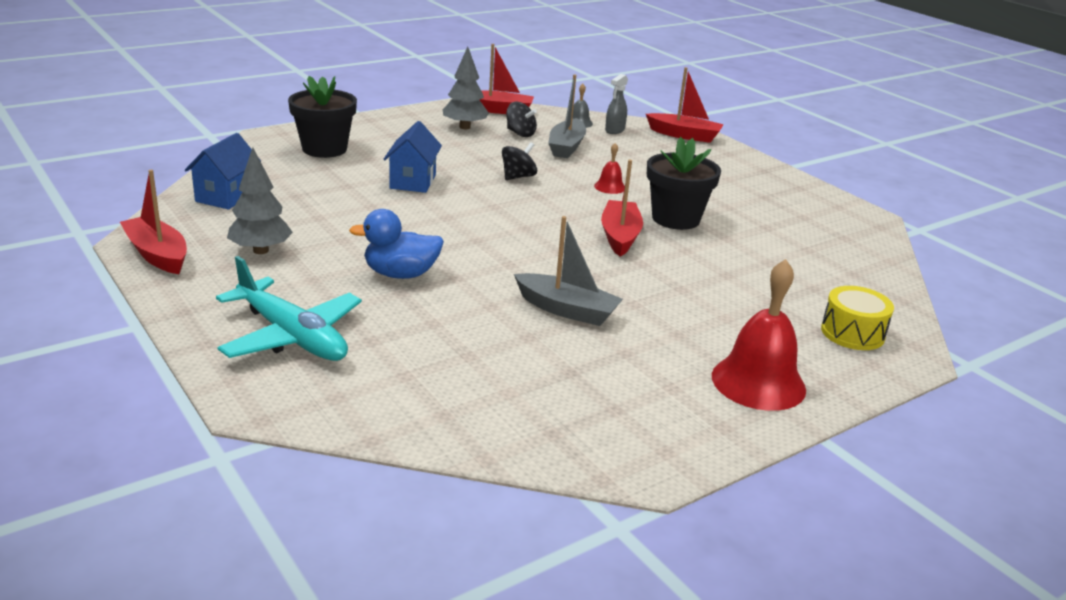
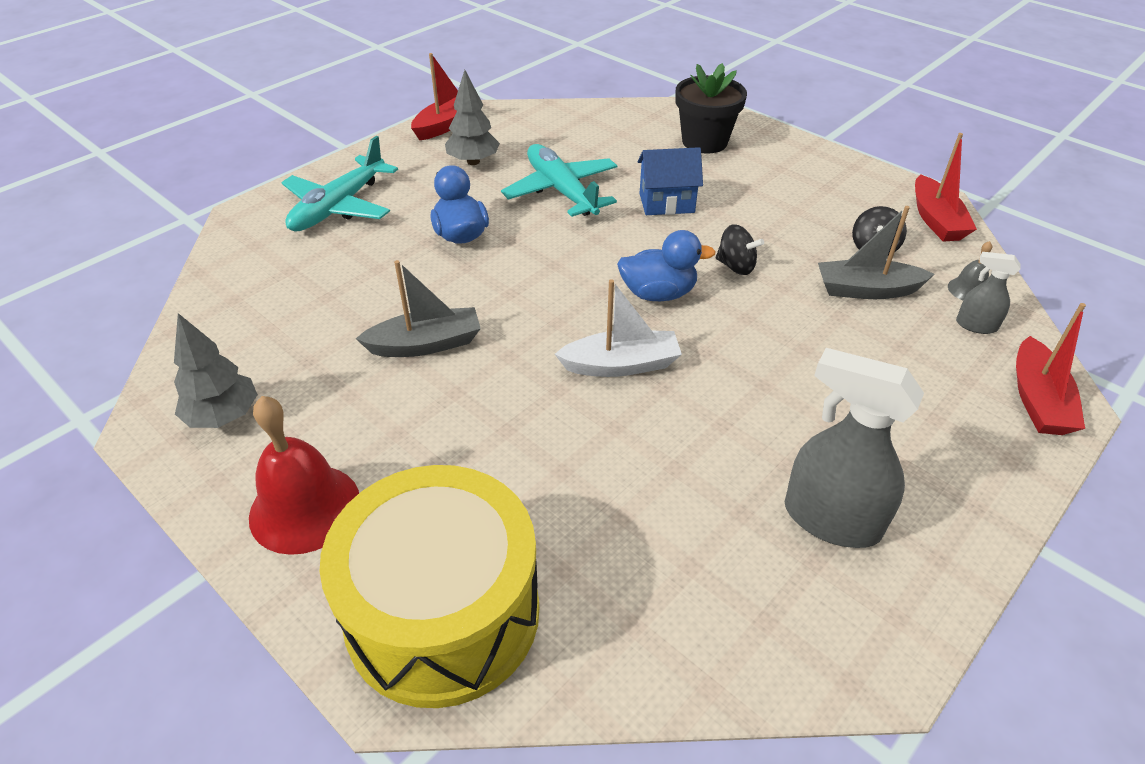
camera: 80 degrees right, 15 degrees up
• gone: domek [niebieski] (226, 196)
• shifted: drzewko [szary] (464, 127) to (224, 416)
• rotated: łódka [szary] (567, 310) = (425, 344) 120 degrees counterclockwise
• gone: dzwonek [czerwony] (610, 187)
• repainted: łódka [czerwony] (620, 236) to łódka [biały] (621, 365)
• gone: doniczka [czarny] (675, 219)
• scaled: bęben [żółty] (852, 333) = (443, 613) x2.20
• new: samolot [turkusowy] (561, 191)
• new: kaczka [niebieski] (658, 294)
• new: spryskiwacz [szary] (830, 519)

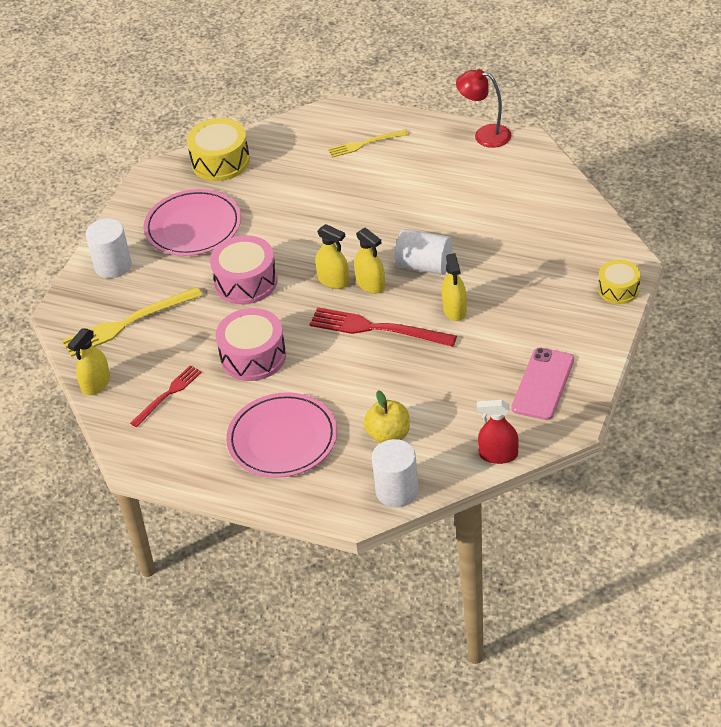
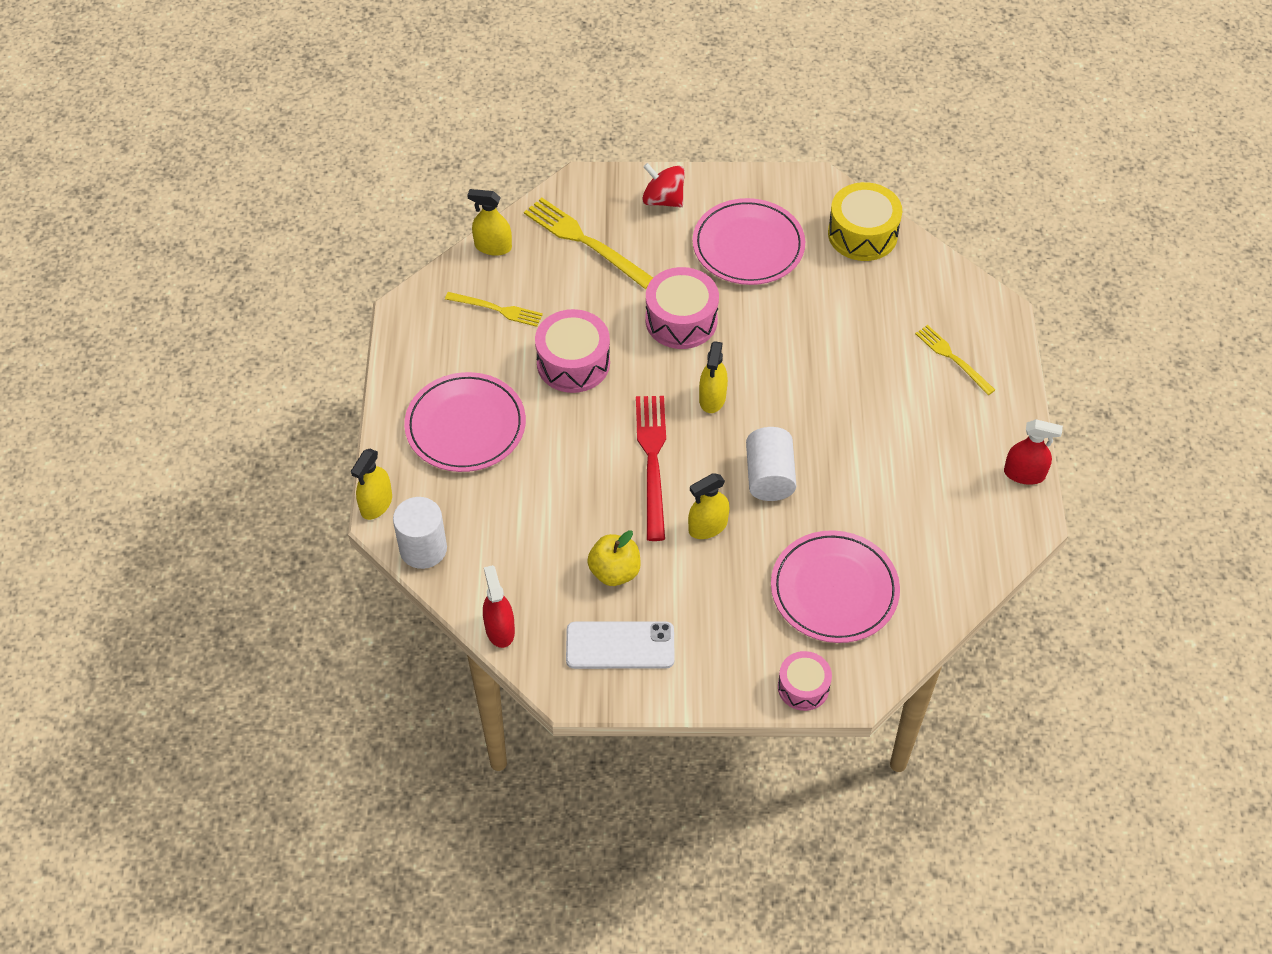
camera: 65 degrees right, 10 degrees up
• swapped: walec [biały] (113, 266) to bączek [czerwony] (663, 200)
• repainted: widelec [czerwony] (168, 394) to widelec [żółty] (497, 309)
• shifted: spryskiwacz [żółty] (370, 284) to (376, 504)
• shifted: jabłko [żółty] (388, 435) to (614, 571)
• swapped: lampka [czerwony] (485, 135) to spryskiwacz [czerwony] (1024, 474)
• repainted: telefon [różowy] (543, 384) to telefon [biały] (620, 646)
• repainted: bęben [żółty] (618, 289) to bęben [różowy] (803, 687)
• new: talerz [różowy] (834, 590)

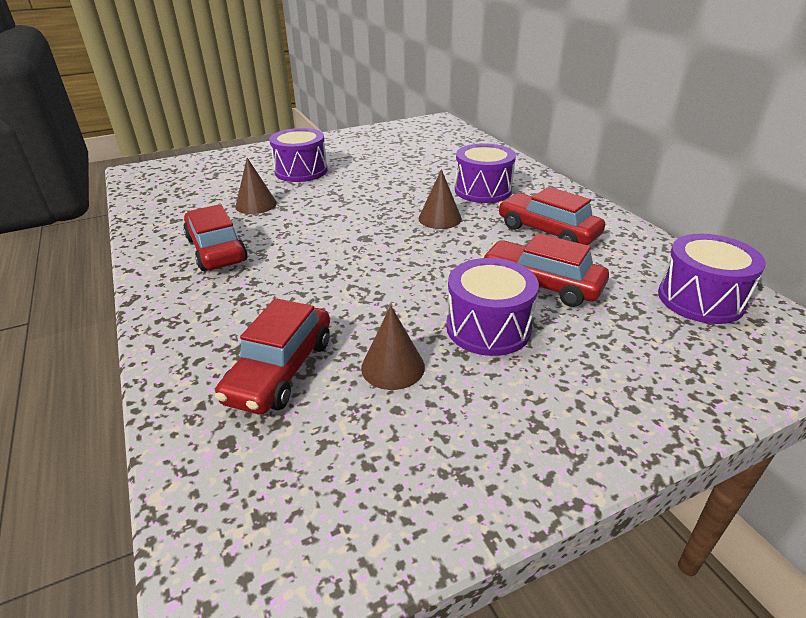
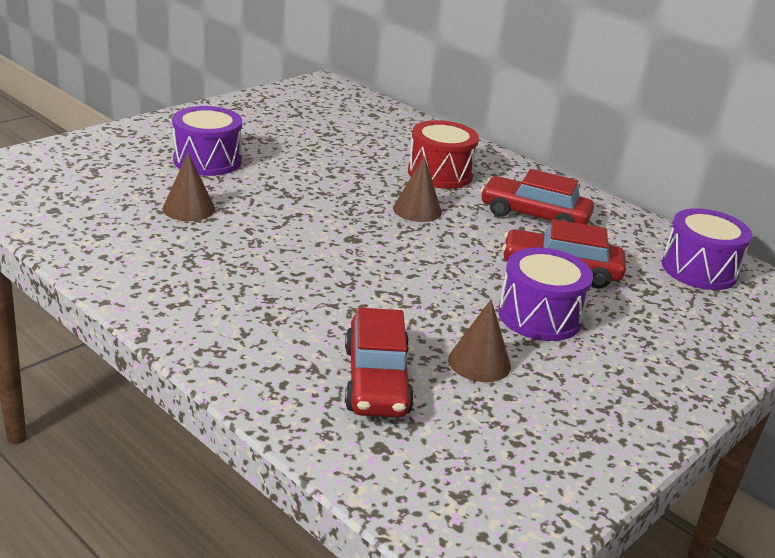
camera: 25 degrees left, 5 degrees down
• gone: samochód [czerwony] (216, 250)
• repainted: bęben [fioletowy] (483, 190) to bęben [czerwony] (440, 173)

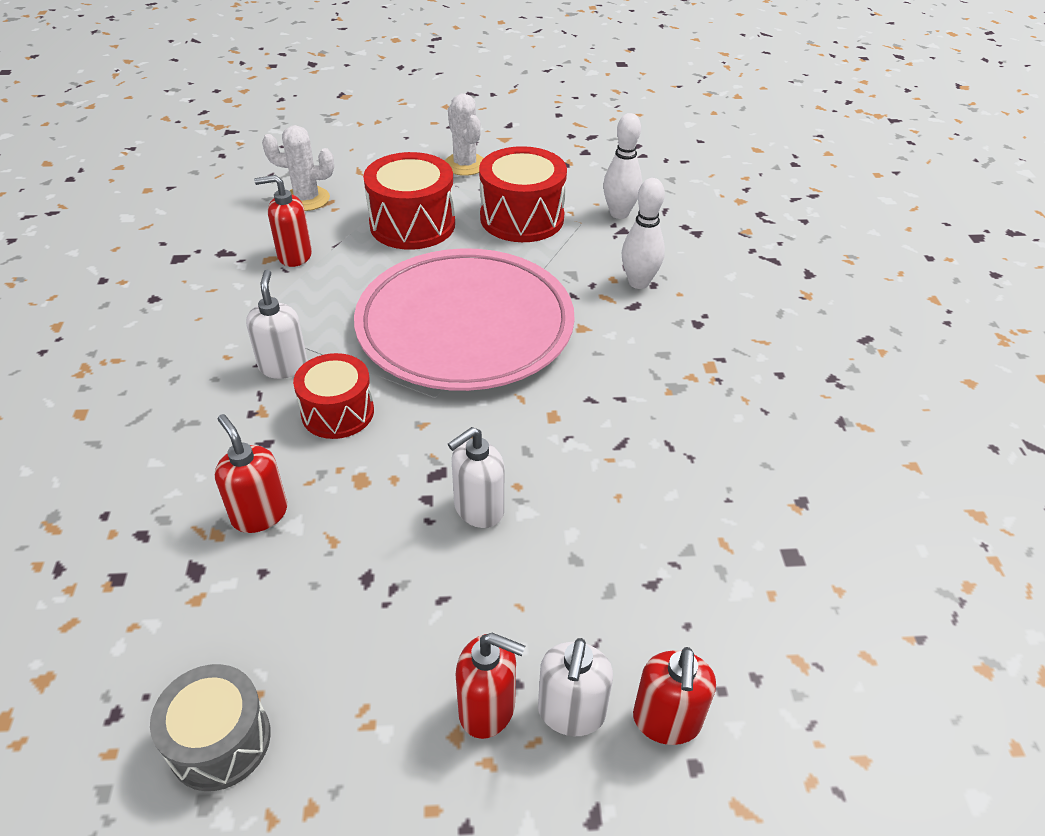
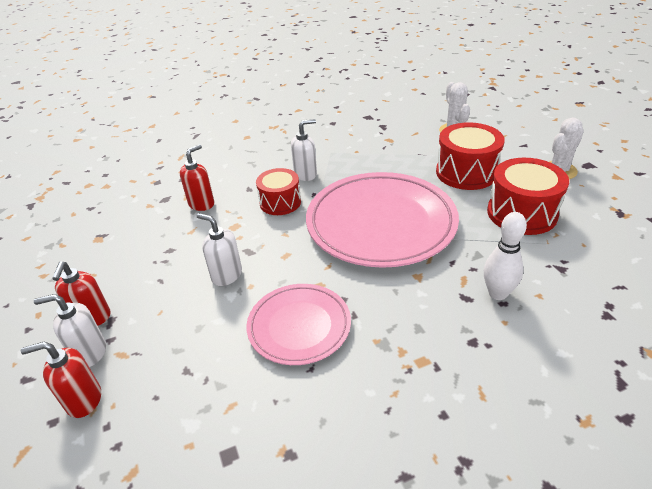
camera: 75 degrees right, 5 degrees down
• gone: bęben [szary] (220, 741)
• gone: dozownik mydła [czerwony] (294, 256)
• gone: kręgiel [biały] (619, 213)
• new: talerz [różowy] (299, 326)

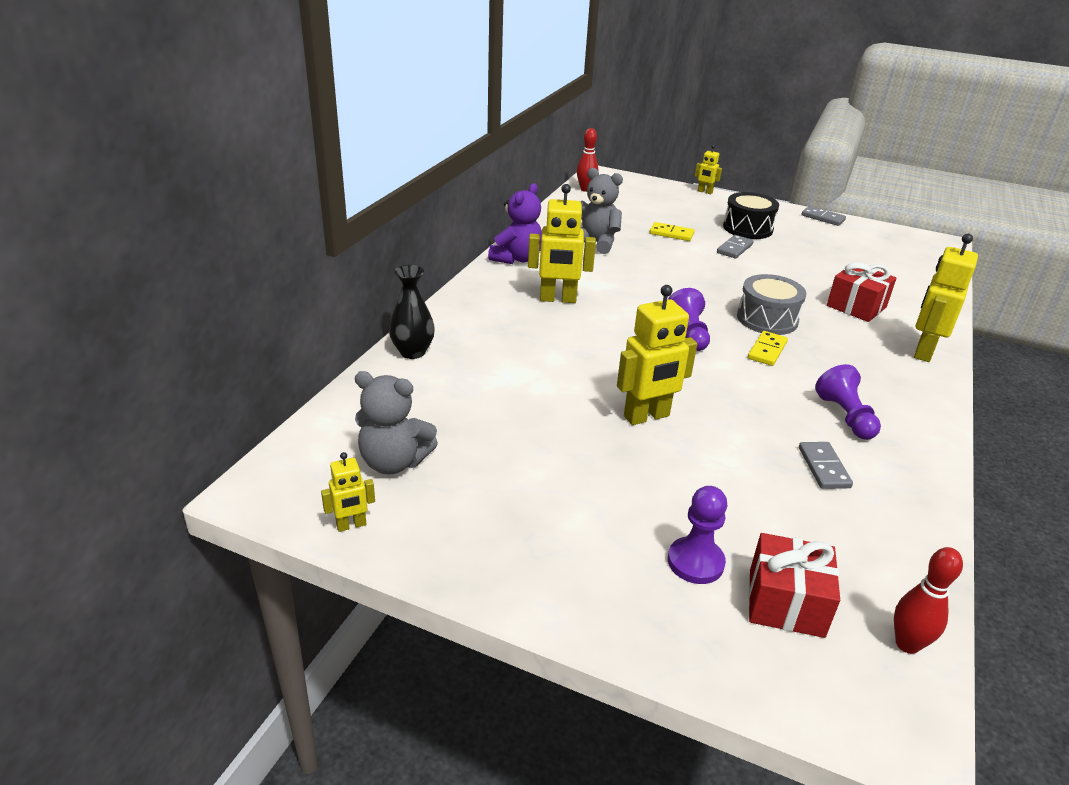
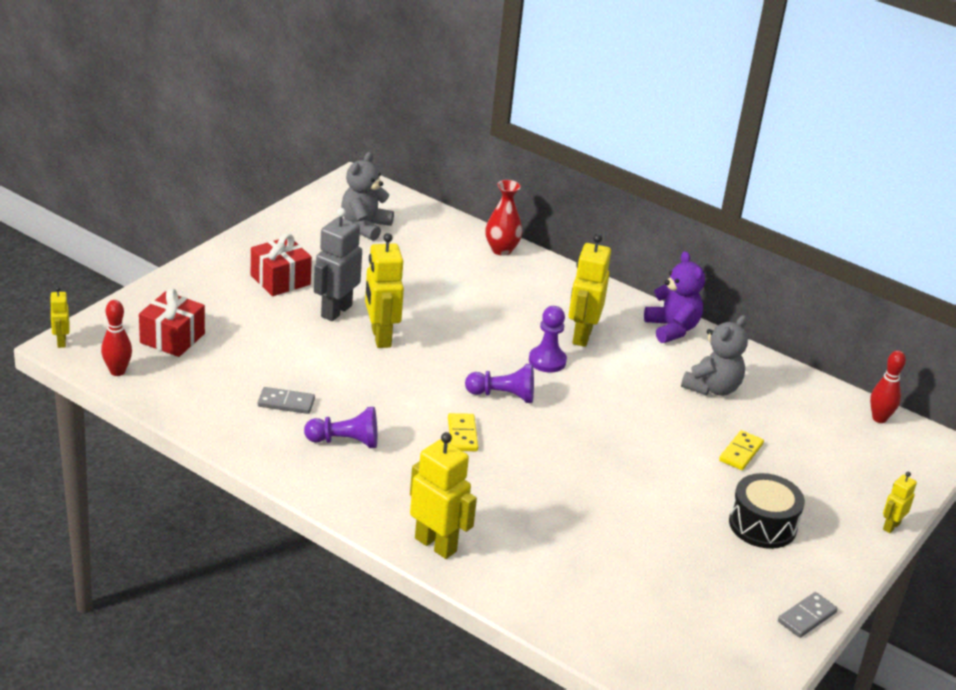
camera: 100 degrees right, 0 degrees up
• shifted: robot [żółty] (351, 525) to (61, 342)
• repainted: wazon [czarny] (412, 352) to wazon [czerwony] (501, 250)
• rotated: miś [fioletowy] (517, 259) = (672, 329) 150 degrees counterclockwise
• shifted: pionek [fioletowy] (695, 562) to (547, 361)
• gone: kostka domina [szary] (734, 249)
• gone: bęben [szary] (767, 319)
• rotated: kostka domina [żółty] (767, 350) = (462, 434) 45 degrees clockwise
• shifted: prezent [czerwony] (856, 306) to (280, 280)
• new: robot [szary] (336, 311)

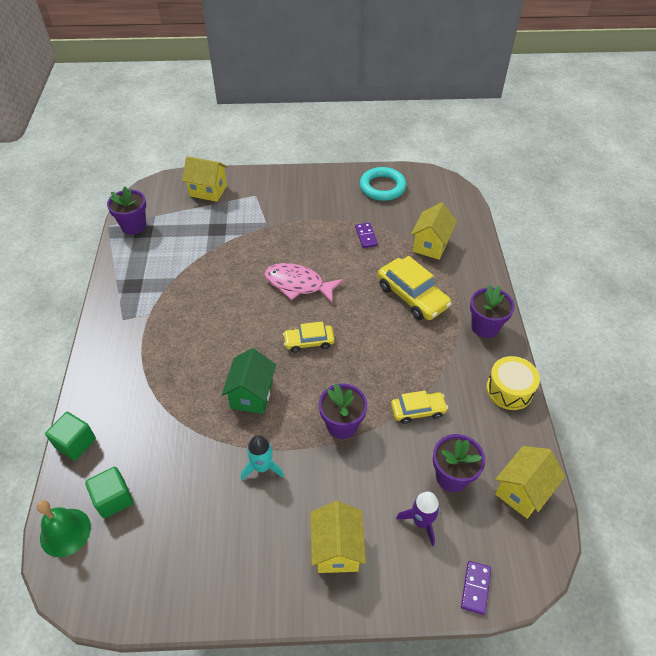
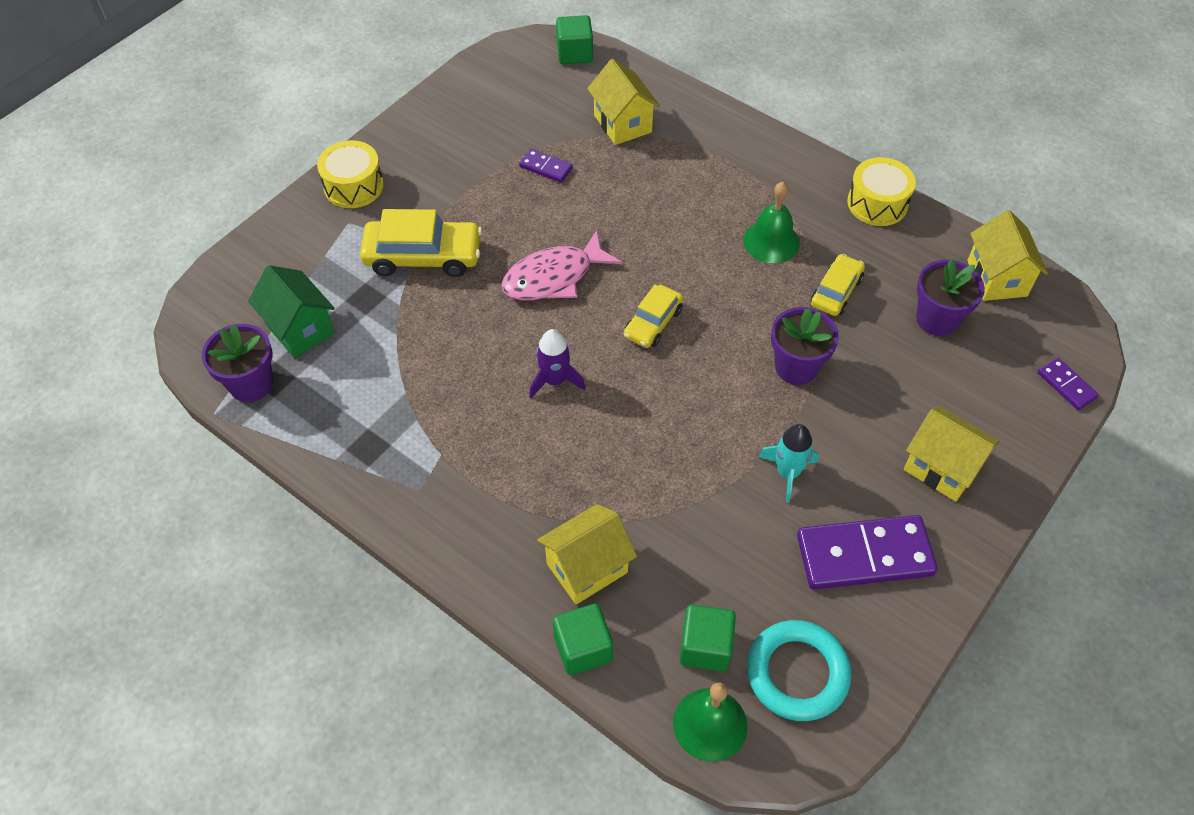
camera: 50 degrees left, 5 degrees up
• shifted: domek [żółty] (208, 191) to (587, 568)
• shifted: domek [zielony] (252, 395) to (300, 329)
• shifted: pierścień [turkusowy] (382, 187) to (797, 673)
• shifted: samochód [żółty] (412, 296) to (423, 256)
• shifted: rakieta [fioletowy] (421, 522) to (554, 380)
• gone: doniczka [fioletowy] (485, 327)
• new: bęben [żółty] (353, 186)
• new: sześcian [zielony] (574, 53)
• new: dzwonek [zielony] (771, 241)
• new: kostka domina [fioletowy] (864, 555)

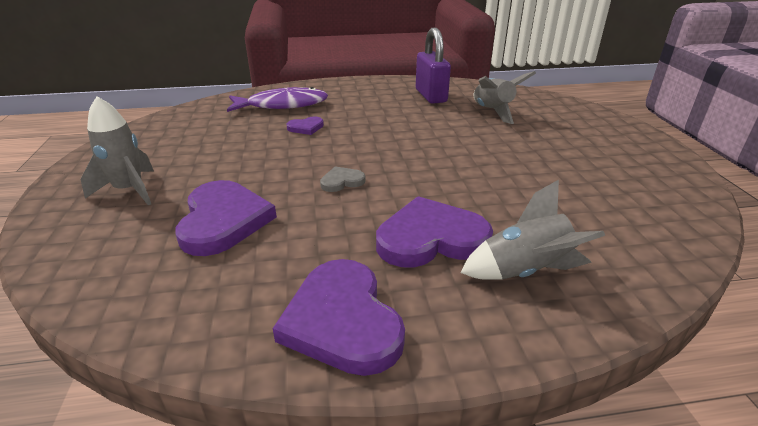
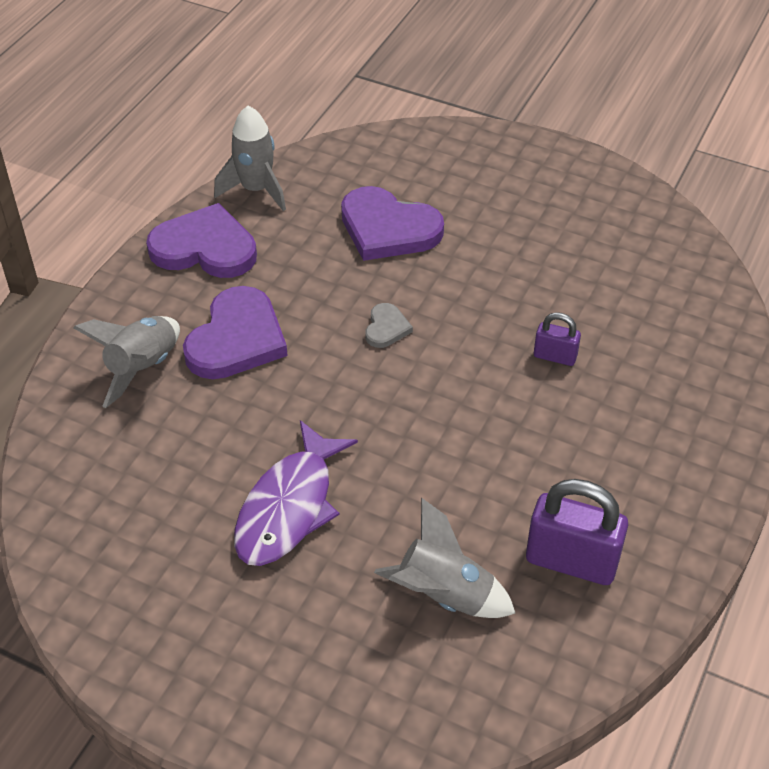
camera: 125 degrees right, 15 degrees up
• shifted: rakieta [szary] (129, 190) to (256, 190)
• shifted: ryba [fioletowy] (283, 105) to (289, 507)
• swapped: serce [fioletowy] (306, 127) to kłódka [fioletowy] (555, 356)

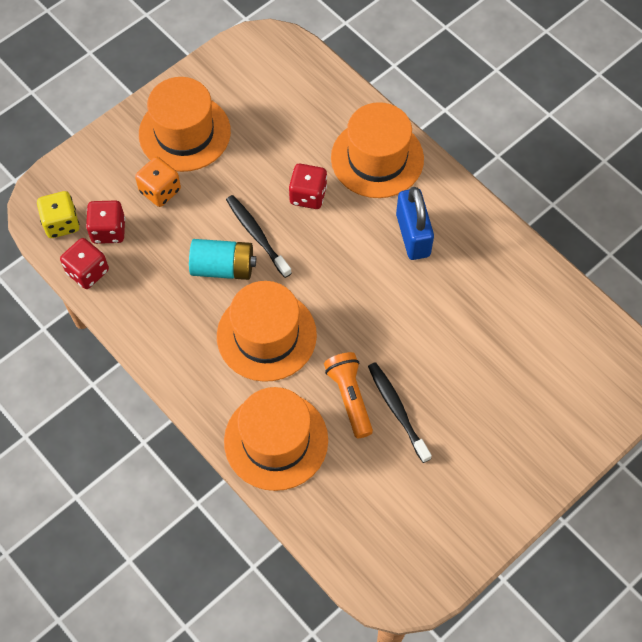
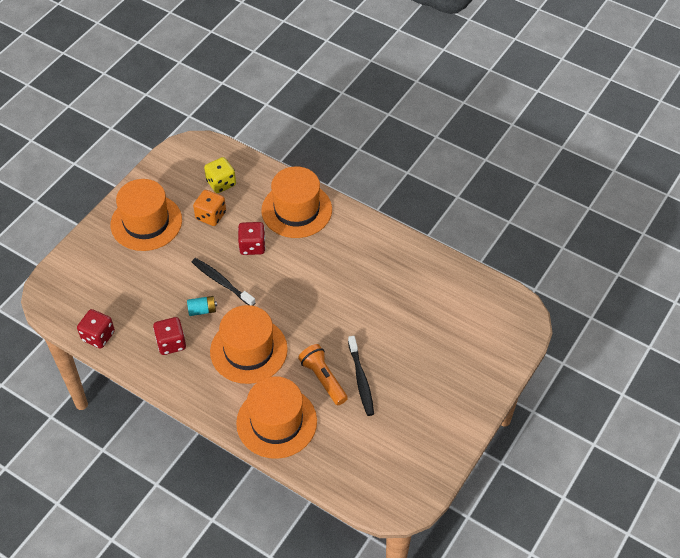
camera: 15 degrees left, 10 degrees down
• shifted: kostka do gry [żółty] (61, 223) to (221, 183)
• shifted: kostka do gry [czerwony] (108, 230) to (171, 343)
• shifted: kostka do gry [pomarańczowy] (160, 191) to (211, 216)
• scaled: bateria [turkusowy] (223, 268) = (202, 310) x0.59
• rotated: szczoteczka do zębów [czarny] (397, 410) = (361, 380) 150 degrees counterclockwise
• gone: kłódka [niebieski] (413, 235)

